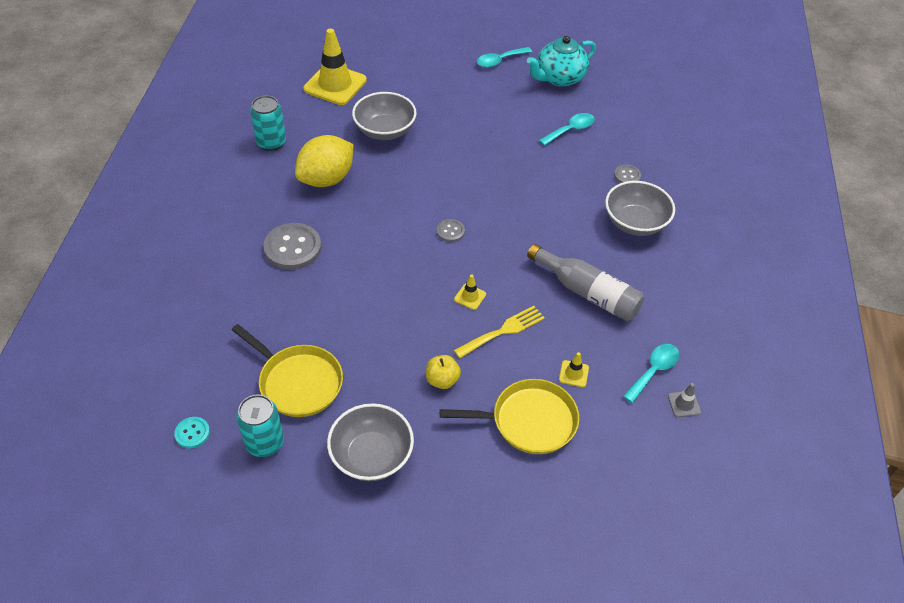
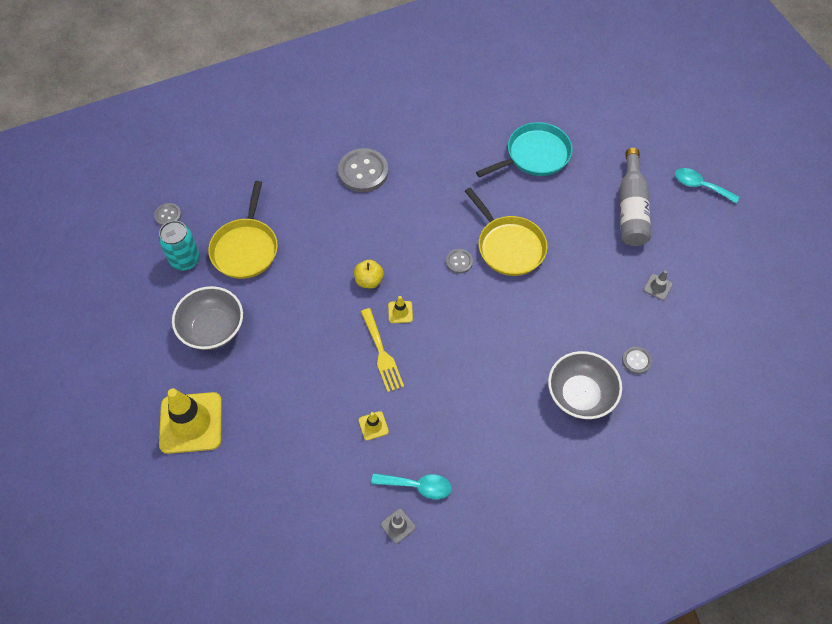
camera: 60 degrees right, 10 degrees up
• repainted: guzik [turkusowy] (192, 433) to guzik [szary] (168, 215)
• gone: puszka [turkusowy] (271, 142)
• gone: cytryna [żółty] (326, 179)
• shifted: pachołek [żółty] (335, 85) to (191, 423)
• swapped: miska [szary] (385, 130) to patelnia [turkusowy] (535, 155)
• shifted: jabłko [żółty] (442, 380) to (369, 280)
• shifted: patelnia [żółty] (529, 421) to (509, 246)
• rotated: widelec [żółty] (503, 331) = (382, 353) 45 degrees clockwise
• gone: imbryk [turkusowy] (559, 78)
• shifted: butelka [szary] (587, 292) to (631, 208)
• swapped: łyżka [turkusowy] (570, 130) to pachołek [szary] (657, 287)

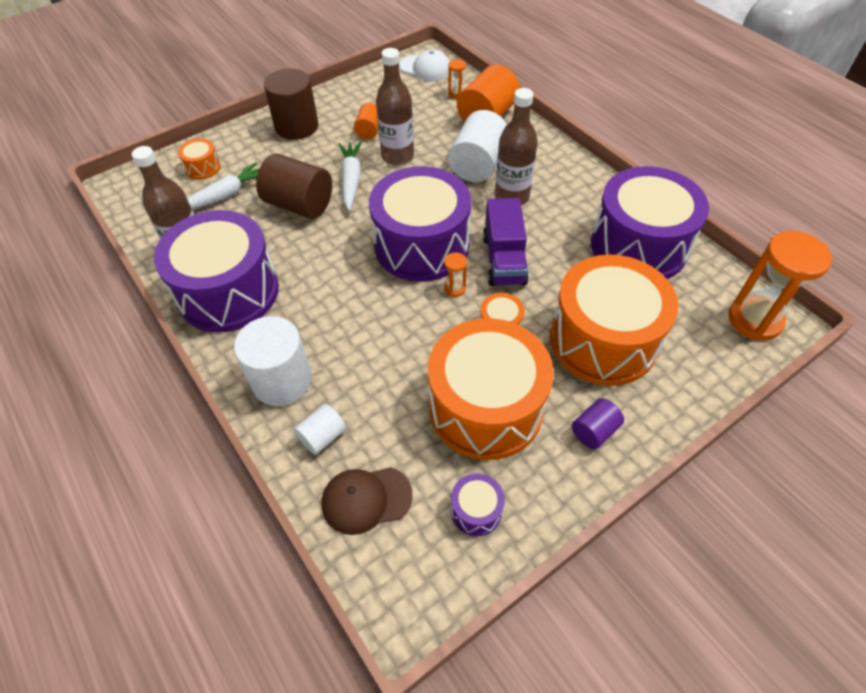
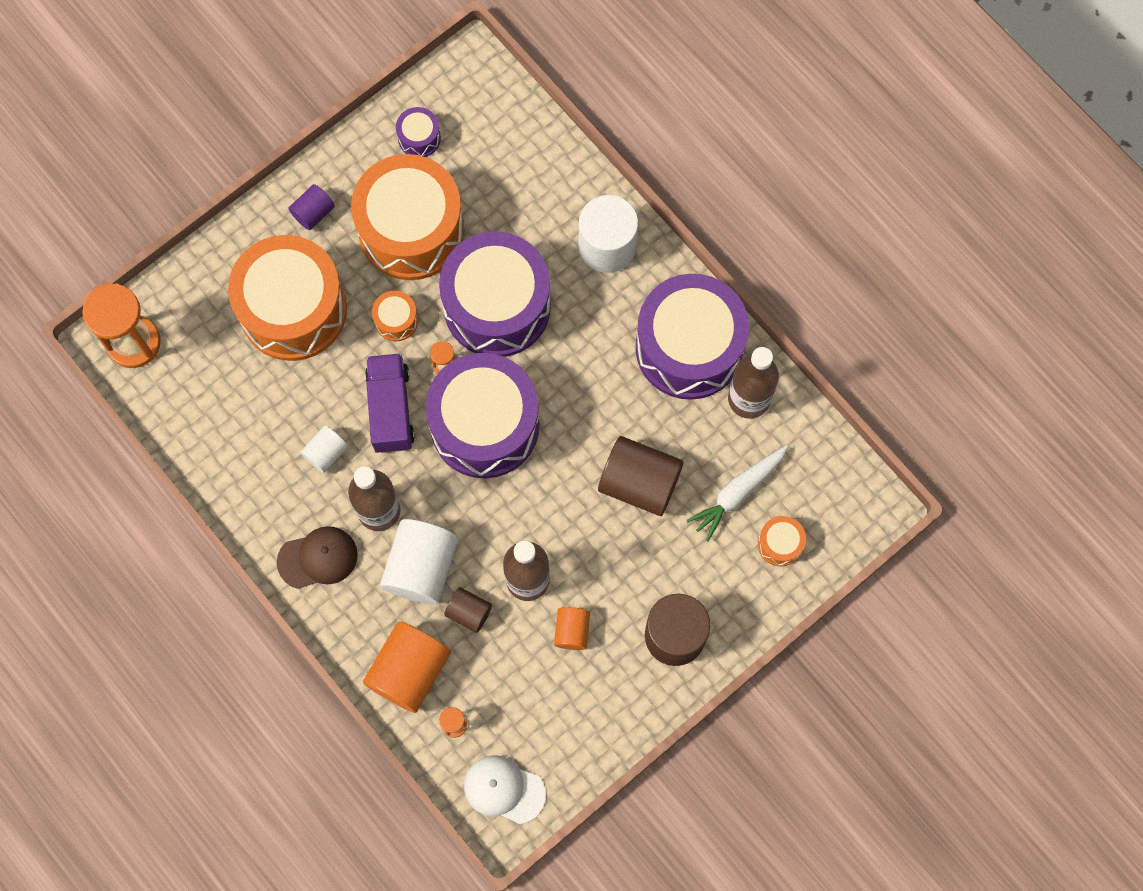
camera: 175 degrees right, 20 degrees up
• shifted: walec [biały] (322, 436) to (326, 453)
• shifted: czapka [brązowy] (366, 499) to (318, 558)
• gone: marchewka [biały] (351, 180)
• shifted: bęben [fioletowy] (638, 246) to (497, 306)
• new: walec [brązowy] (469, 612)

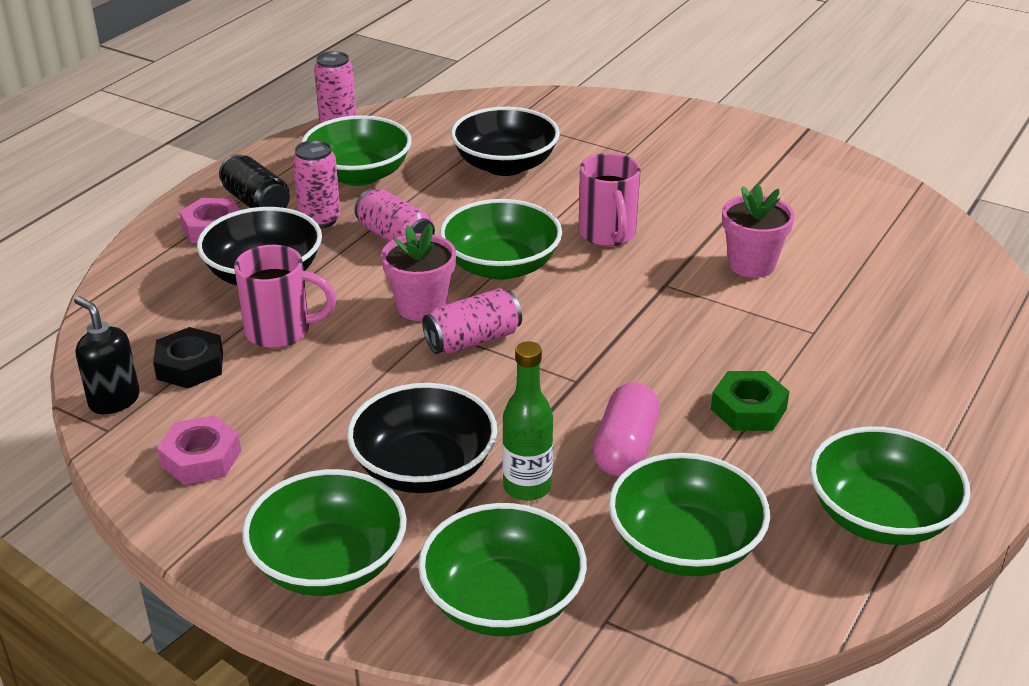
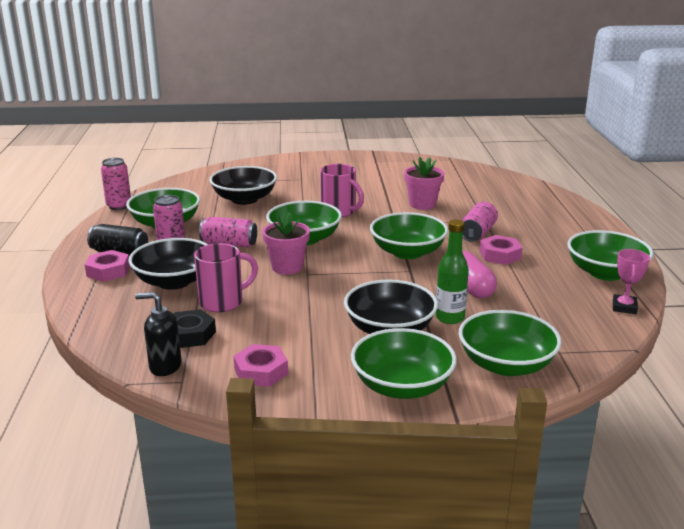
camera: 35 degrees left, 10 degrees down
• shifted: puszka [różowy] (473, 340) to (477, 233)
• shifted: miska [zielony] (684, 546) to (407, 252)
• repainted: nakrętka [zielony] (748, 409) to nakrętka [różowy] (500, 255)
• new: puchar [różowy] (624, 307)

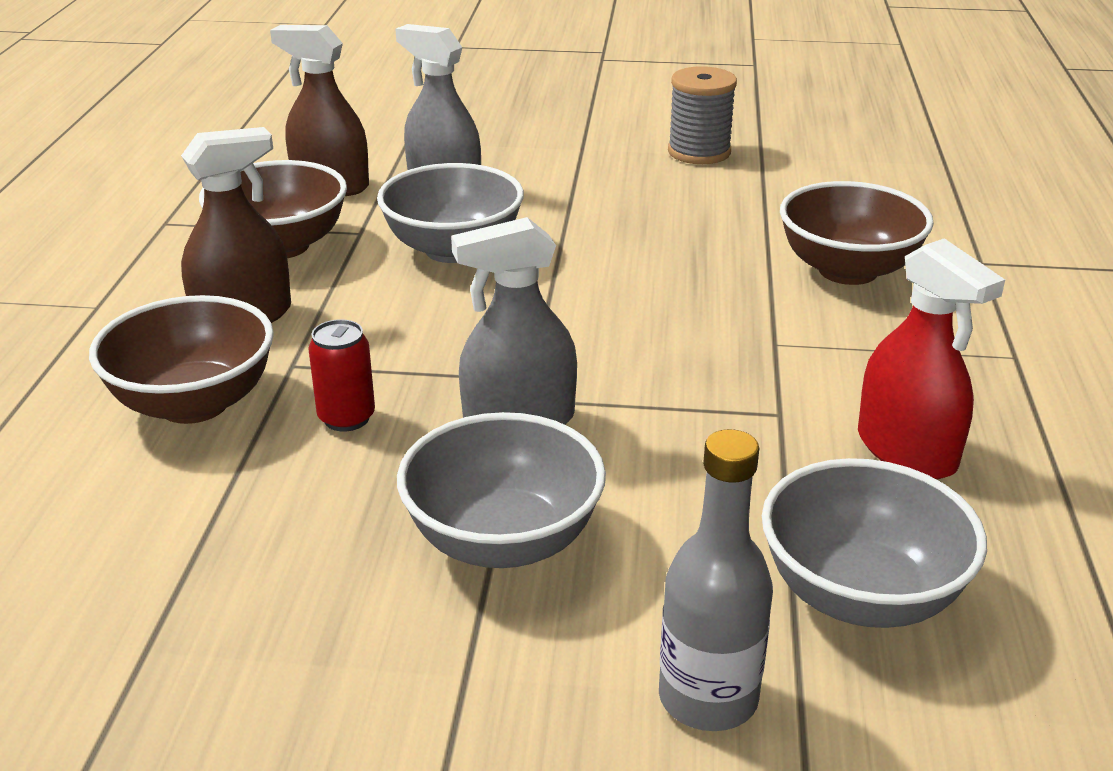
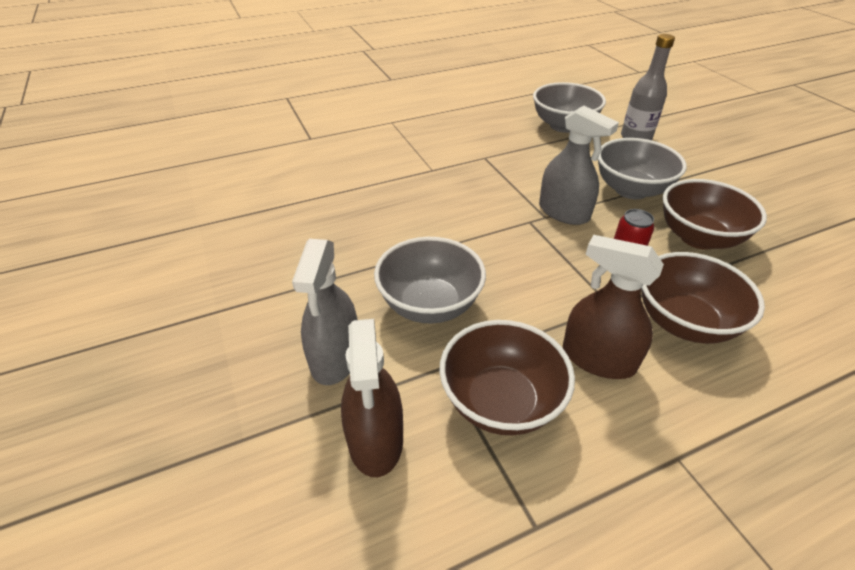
camera: 120 degrees left, 10 degrees up
• gone: szpulka [szary] (699, 152)
• shifted: miska [brązowy] (847, 270) to (698, 237)
• gone: spryskiwacz [czerwony] (906, 450)

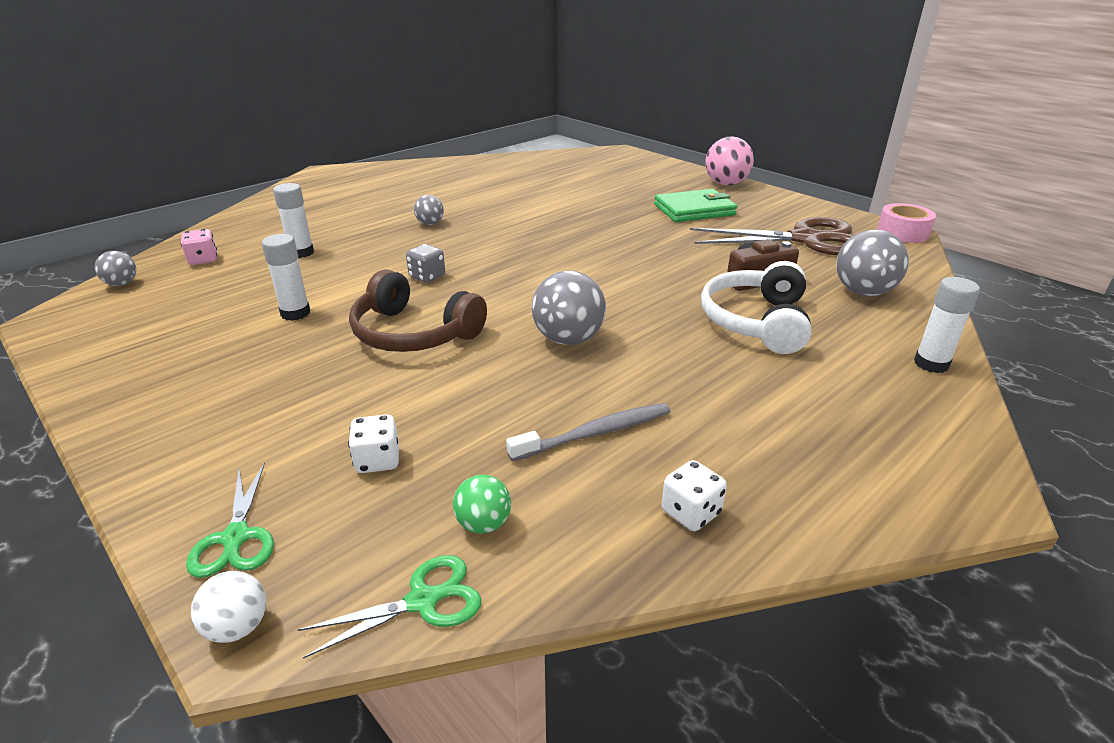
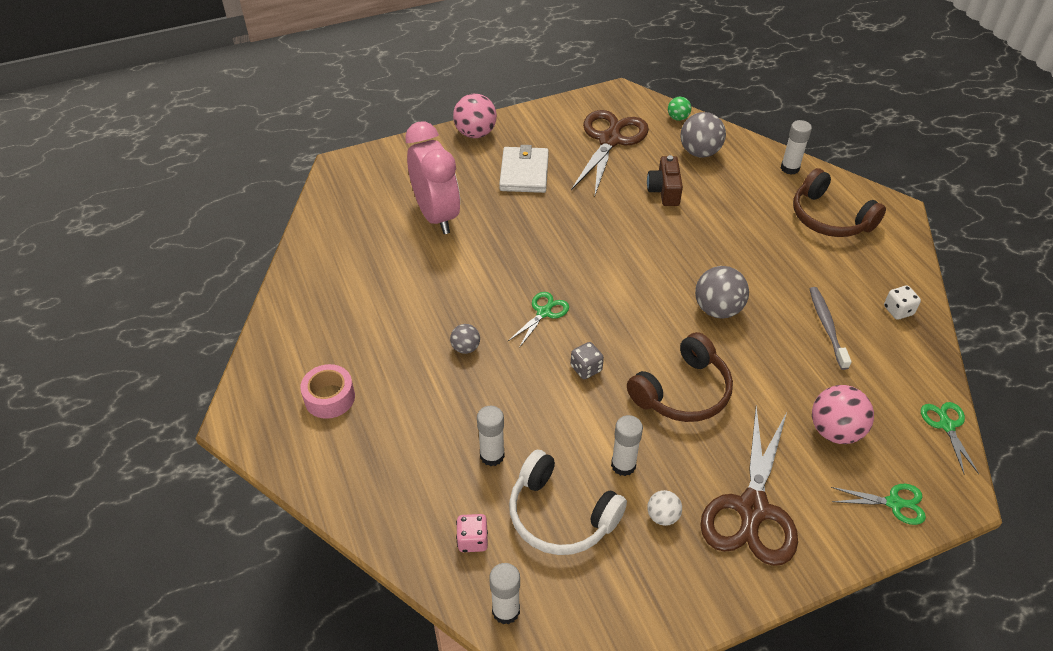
camera: 70 degrees left, 15 degrees up
• swapped: piłka [szary] (122, 284) to klej w sztyfcie [biały] (506, 611)
• shifted: piłka [biały] (238, 627) to (662, 516)
• swapped: kostka do gry [biały] (377, 460) to piłka [różowy] (835, 431)
• shifted: piłka [zielony] (483, 524) to (678, 118)
• repainted: portfel [zielony] (694, 210) to portfel [biały] (524, 173)
• shifted: słuchawki [biały] (756, 321) to (560, 515)
• shifted: taśma klejąca [różowy] (902, 232) to (329, 398)
• new: budzik [różowy] (437, 216)
• new: nożyczki [zielony] (544, 312)
• new: nożyczki [brązowy] (752, 509)
• new: słuchawki [brązowy] (829, 218)

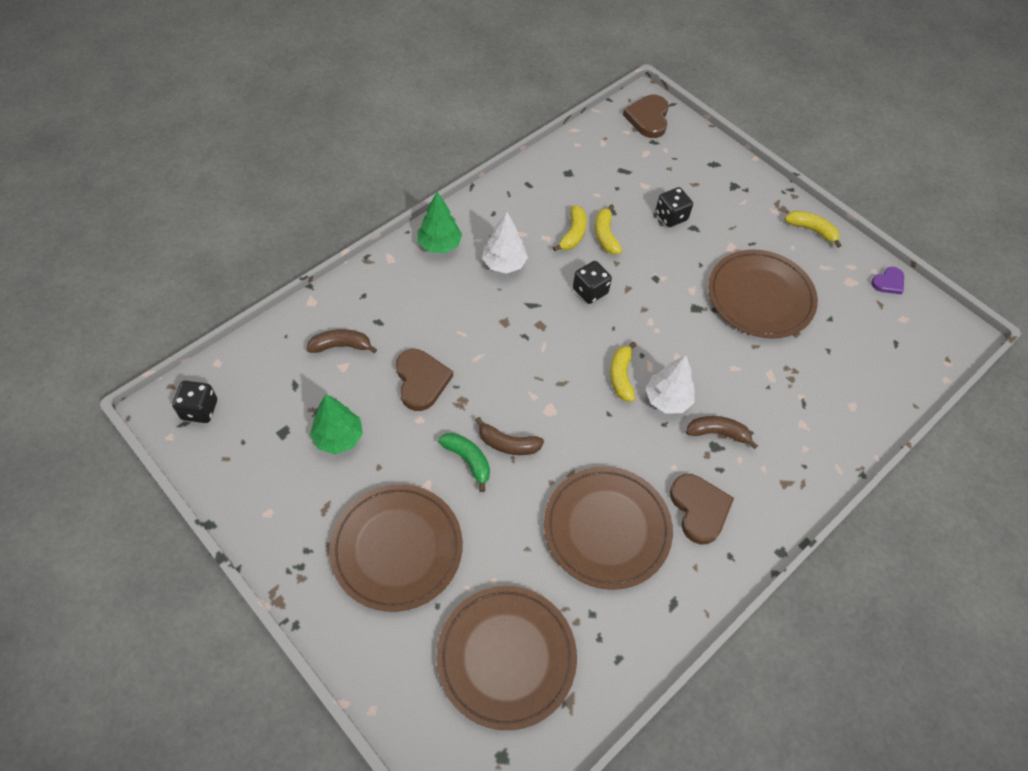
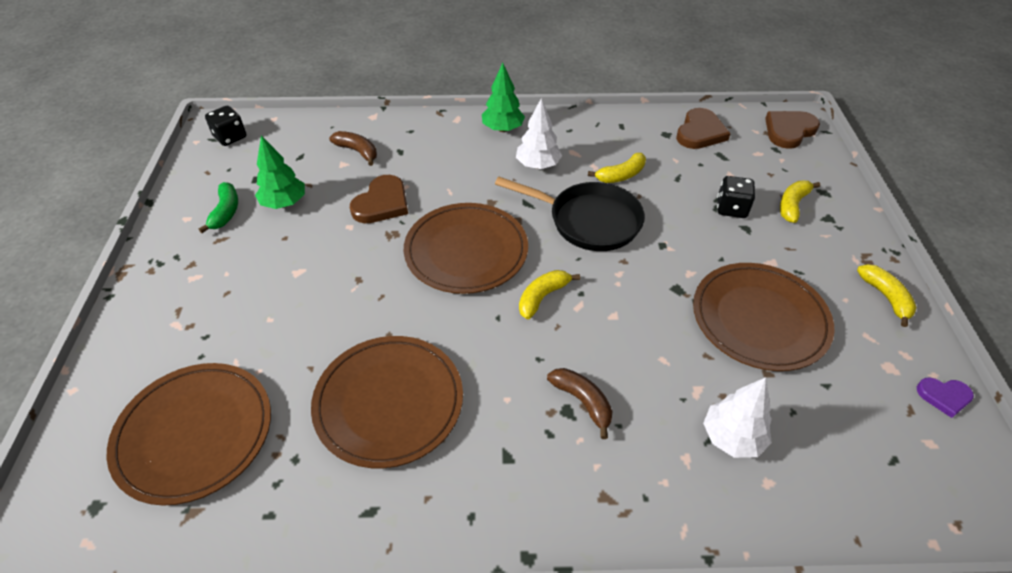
camera: 45 degrees right, 10 degrees down
• shifted: talerz [brązowy] (397, 548) to (466, 251)
• shifted: banan [zielony] (468, 460) to (226, 212)
• gone: banan [brązowy] (508, 444)
• swapped: kostka do gry [czarny] (590, 291) to patelnia [czarny] (588, 221)
• shifted: banan [żółty] (605, 235) to (792, 205)
• shifted: drzewko [biały] (667, 400) to (732, 437)
• shifted: serce [brązowy] (699, 509) to (700, 132)

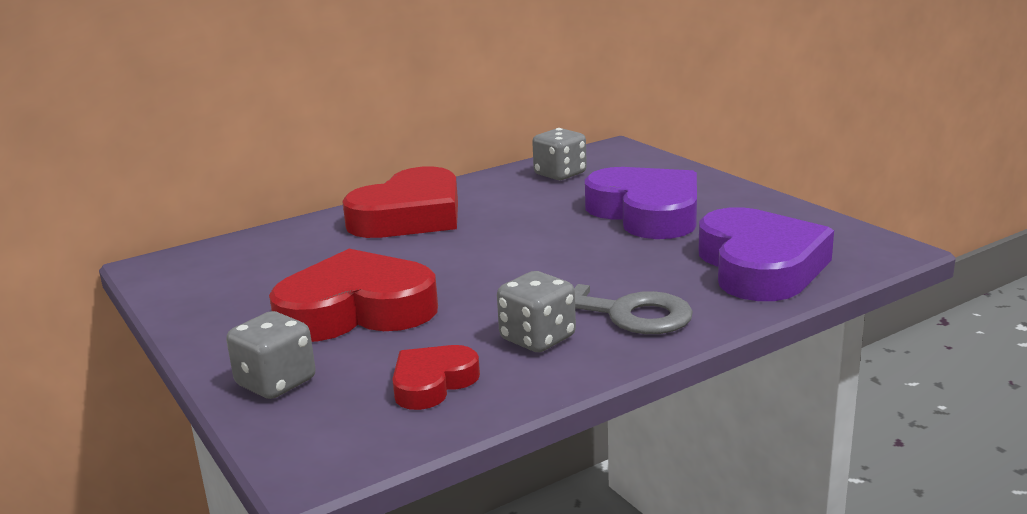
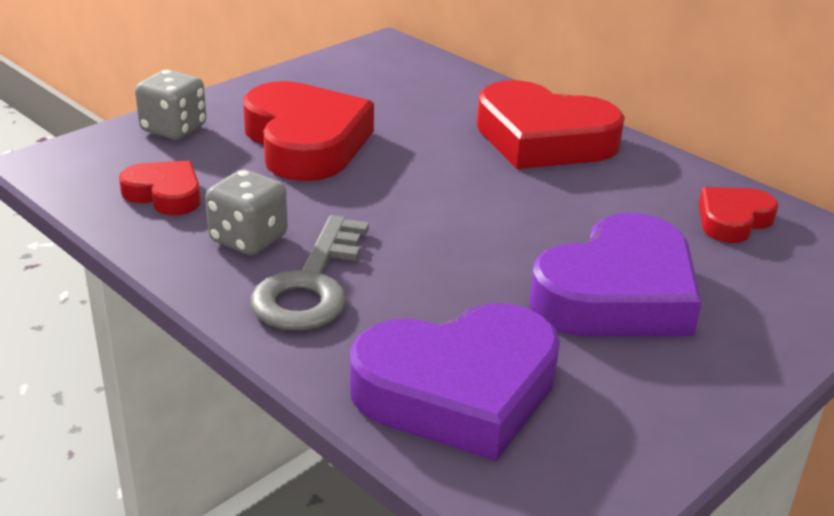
camera: 75 degrees right, 10 degrees up
• swapped: kostka do gry [szary] (560, 174) to serce [czerwony] (733, 220)

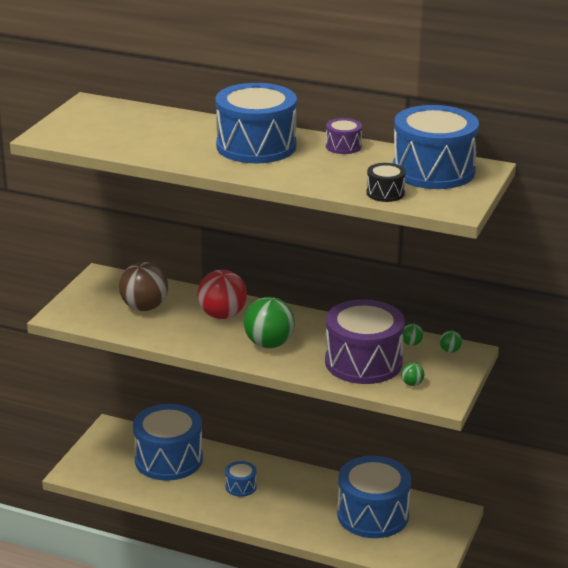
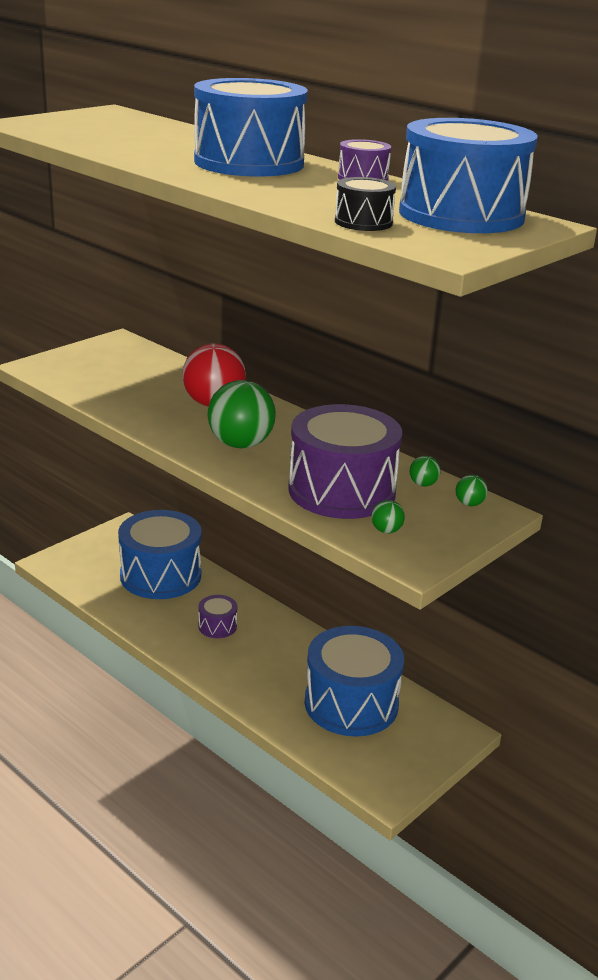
camera: 20 degrees right, 0 degrees up
• gone: piłka [brązowy] (144, 307)
• repainted: bęben [niebieski] (241, 486) to bęben [fioletowy] (217, 626)

